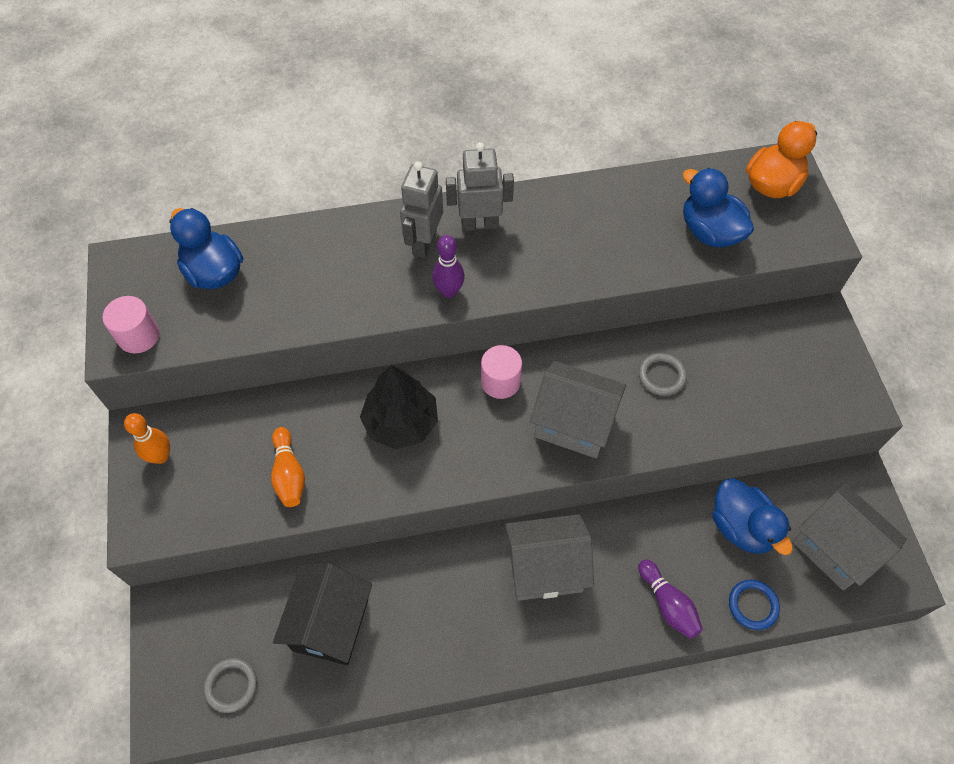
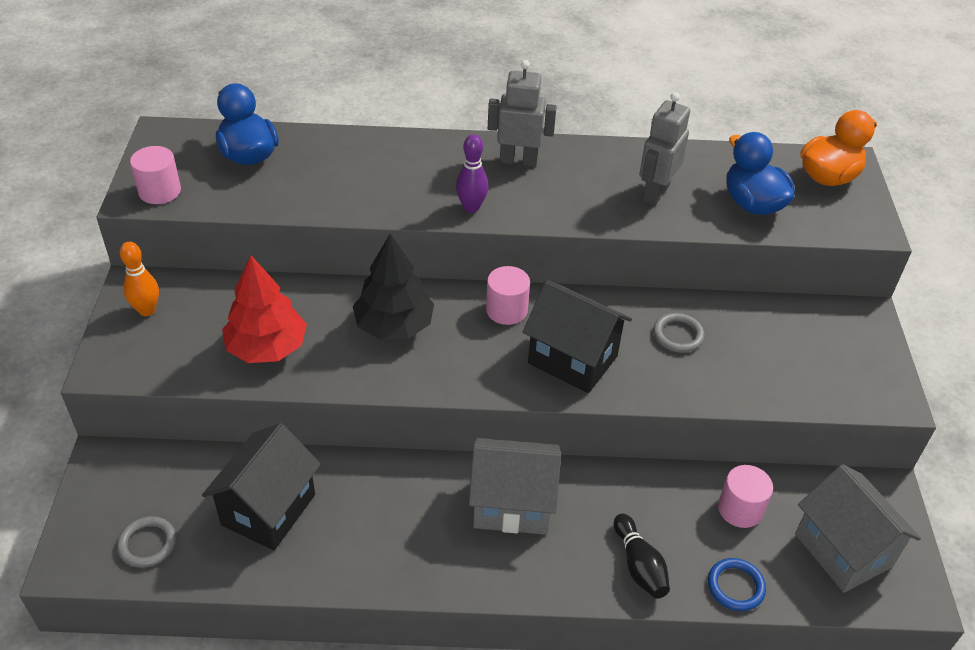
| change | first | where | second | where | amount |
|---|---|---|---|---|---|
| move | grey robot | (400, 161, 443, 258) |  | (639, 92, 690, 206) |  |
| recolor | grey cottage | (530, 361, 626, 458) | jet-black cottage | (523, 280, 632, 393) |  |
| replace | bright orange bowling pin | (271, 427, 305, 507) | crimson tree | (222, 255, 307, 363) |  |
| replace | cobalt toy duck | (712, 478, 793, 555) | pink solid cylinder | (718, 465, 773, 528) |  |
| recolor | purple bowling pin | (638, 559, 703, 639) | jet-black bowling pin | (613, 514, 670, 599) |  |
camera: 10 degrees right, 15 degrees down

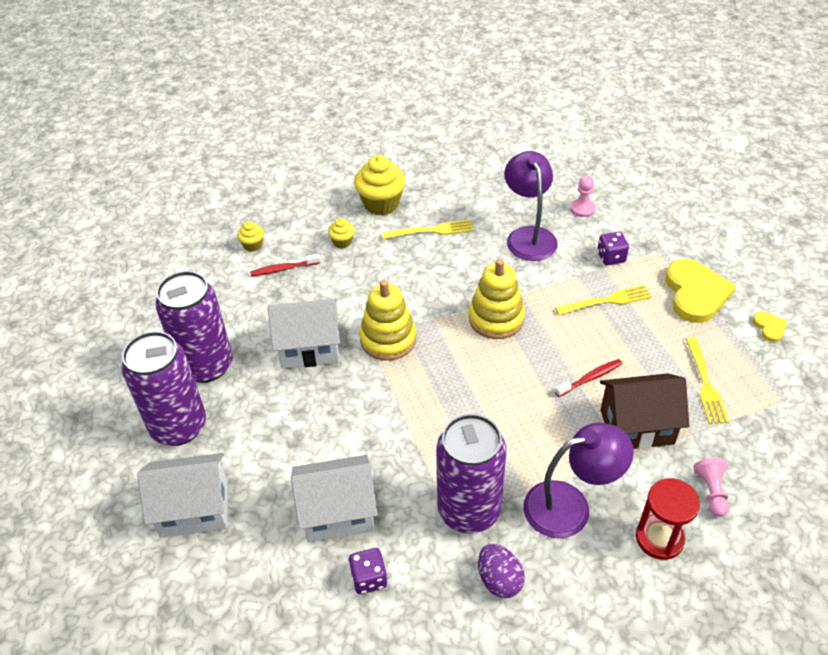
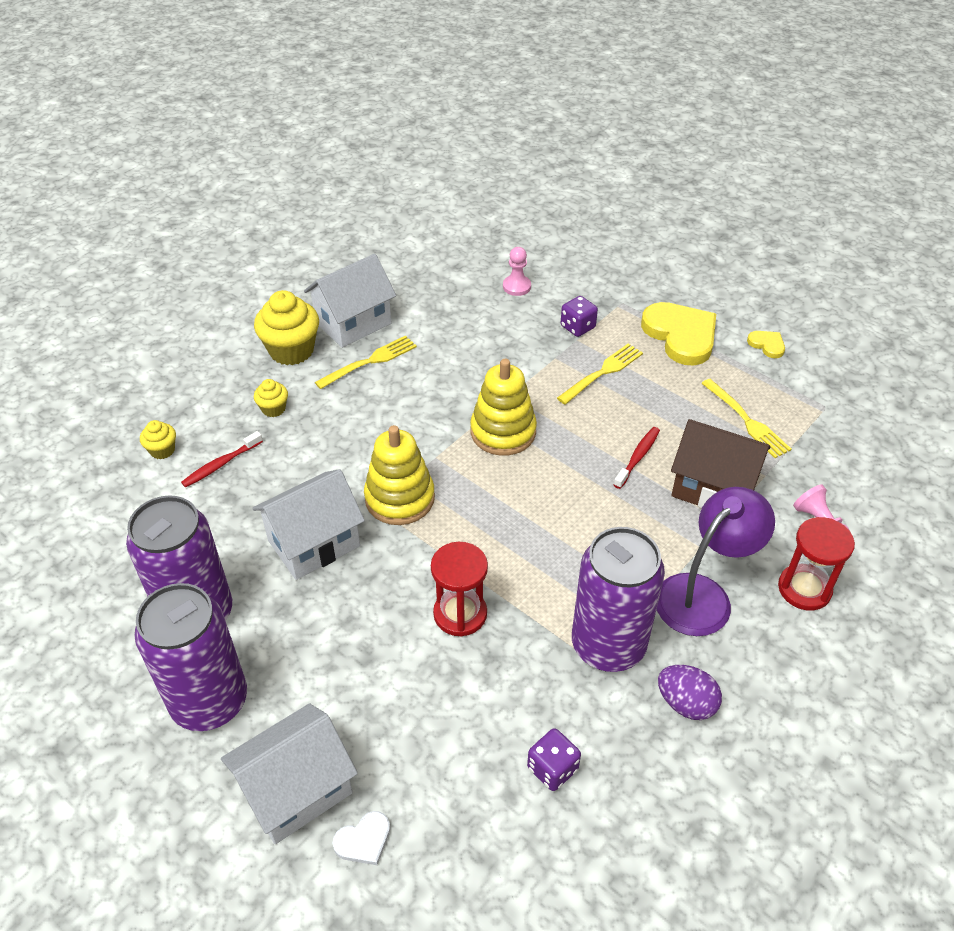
| change | first | where | second | where | amount |
|---|---|---|---|---|---|
| delete | purple lamp | (504, 151, 558, 261) |  |  |  |
| rotate | dark brown cottage | (600, 373, 689, 450) |  | (671, 419, 771, 508) | 60 degrees clockwise |
| move | snow-white cottage | (291, 455, 378, 542) |  | (304, 254, 396, 348) |  |
| insert |  |  | crimson sand timer | (431, 542, 488, 637) |  |
| insert |  |  | snow-white heart | (333, 811, 390, 865) |  |
camera: 30 degrees left, 0 degrees up

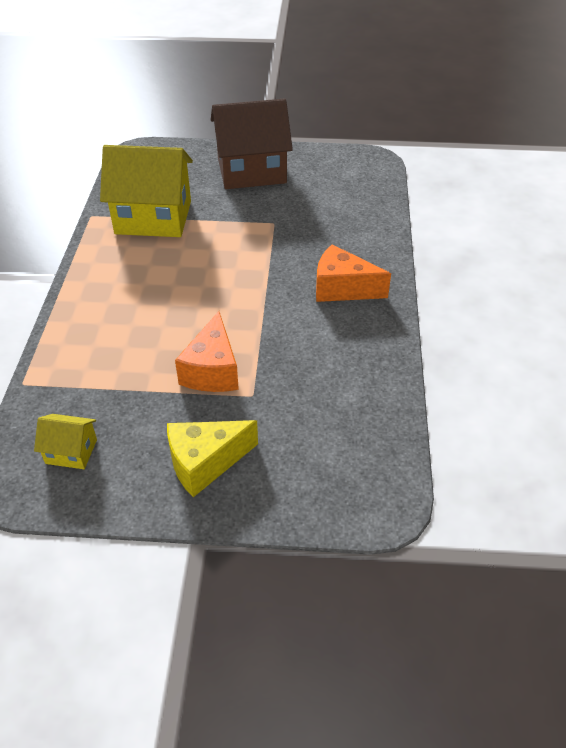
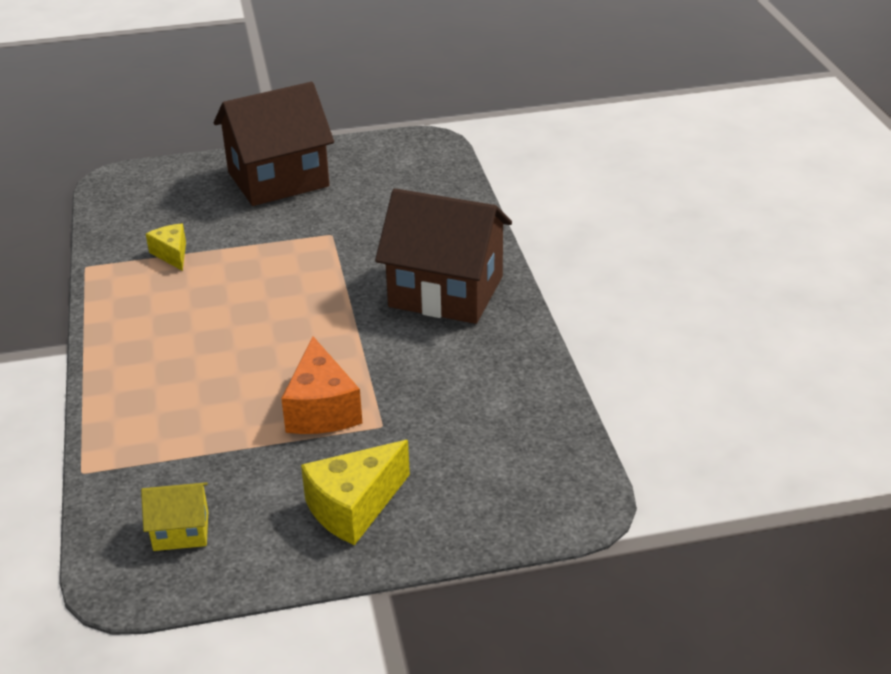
| change | first | where | second | where | amount |
|---|---|---|---|---|---|
| replace | bright yellow cottage | (100, 145, 193, 237) | bright yellow cheese wedge | (146, 224, 186, 271) |  |
| replace | bright orange cheese wedge | (316, 244, 391, 302) | dark brown cottage | (375, 188, 512, 324) |  |
camera: 15 degrees left, 10 degrees down

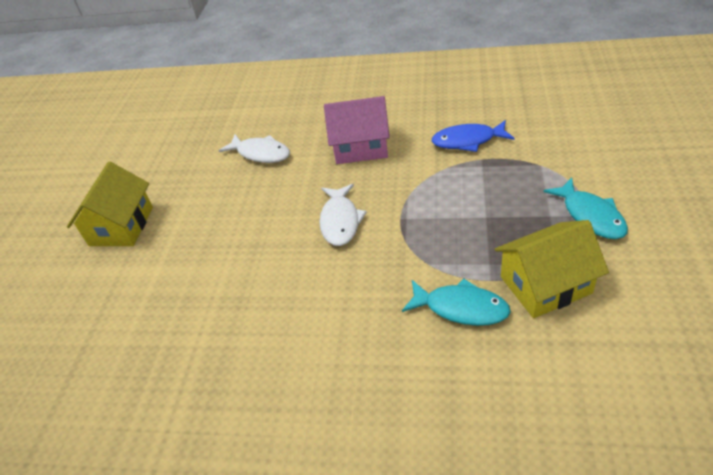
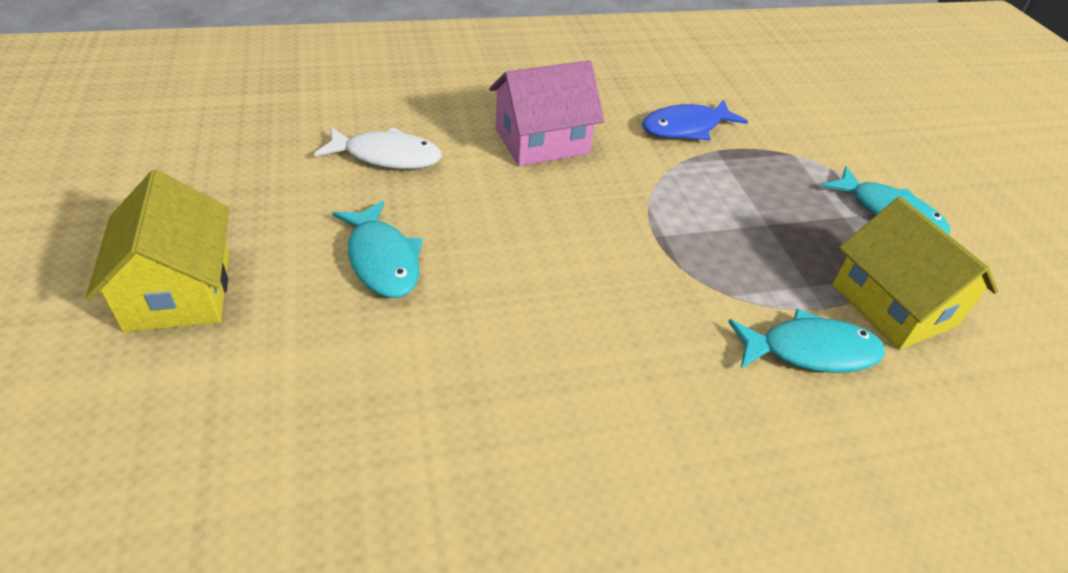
| change | first | where | second | where | amount |
|---|---|---|---|---|---|
| delete | snow-white fish figure | (319, 184, 367, 246) |  |  |  |
| rotate | bright yellow cottage | (495, 220, 609, 318) |  | (833, 197, 998, 350) | 75 degrees counterclockwise |
| insert |  |  | turquoise fish figure | (332, 201, 422, 298) |  |
camera: 30 degrees left, 0 degrees up

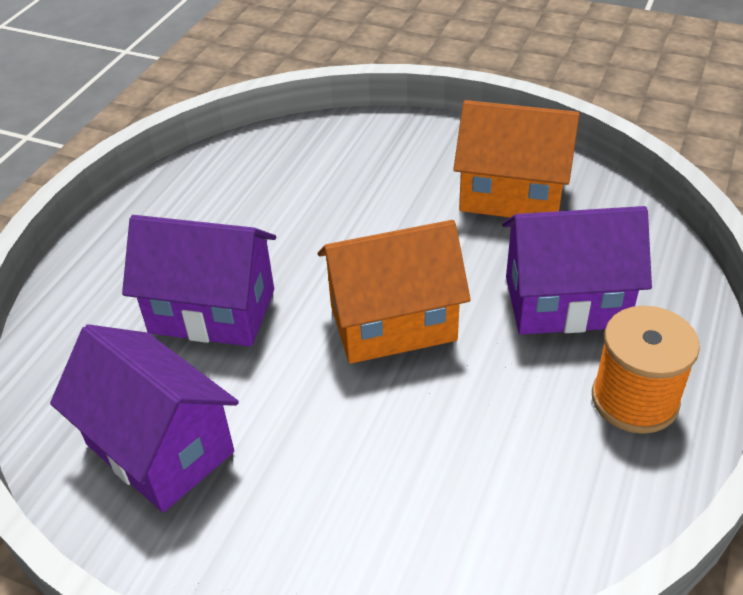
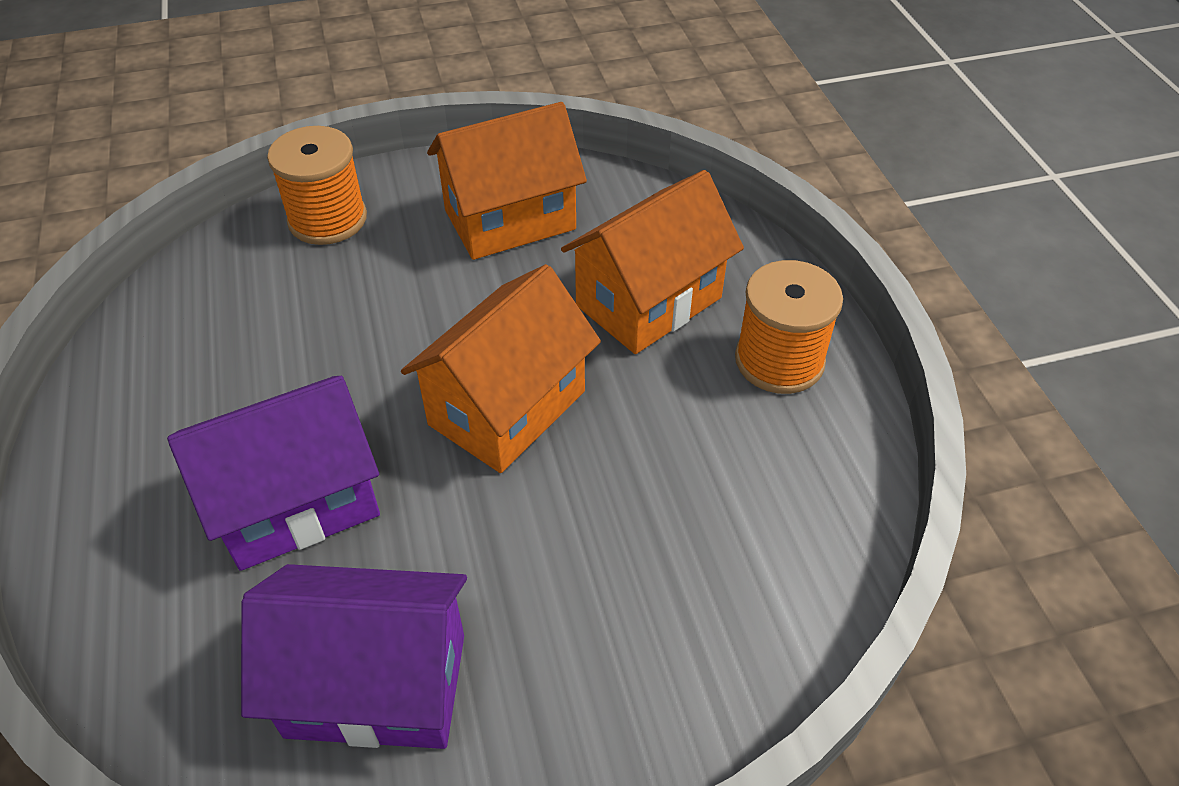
| change | first | where | second | where | amount |
|---|---|---|---|---|---|
| recolor | purple cottage | (502, 206, 652, 335) | bright orange cottage | (561, 170, 744, 354) |  |
| insert |  |  | bright orange bobbin | (267, 126, 367, 245) |  |
camera: 40 degrees left, 5 degrees up

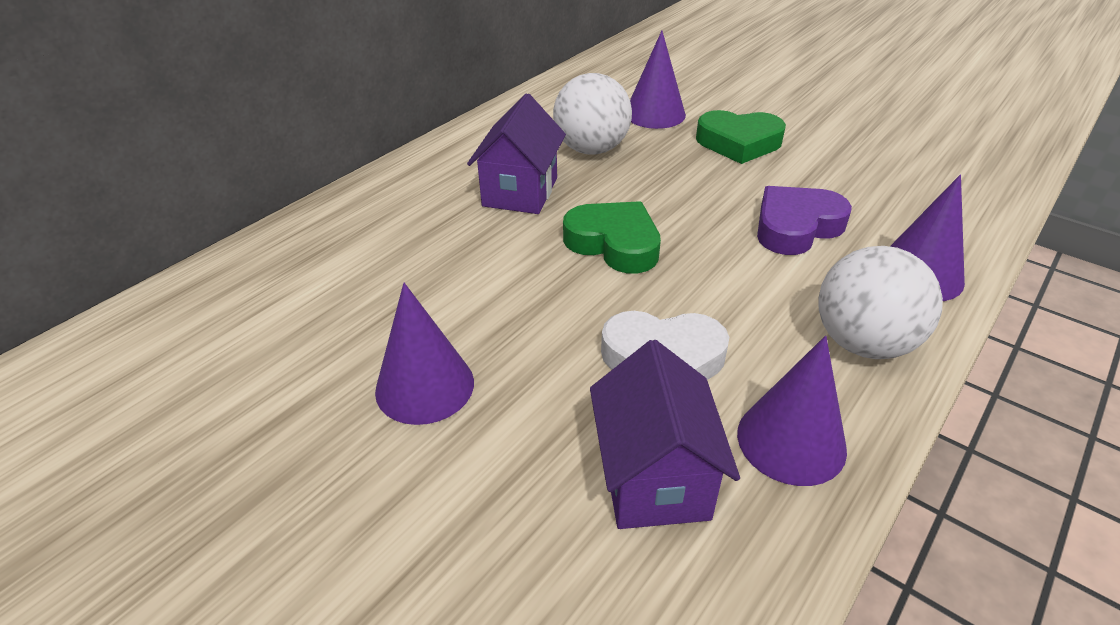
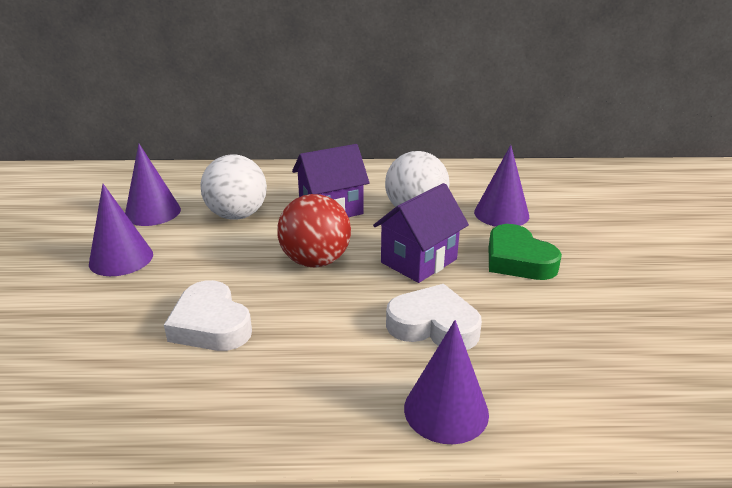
| change | first | where | second | where | amount |
|---|---|---|---|---|---|
| recolor | purple heart | (757, 186, 852, 255) | snow-white heart | (386, 284, 482, 350) |  |
| replace | emerald heart | (563, 201, 661, 274) | crimson sphere | (277, 194, 351, 268) |  |
| move | snow-white sphere | (818, 246, 943, 359) |  | (200, 154, 267, 220) |  |
| move | purple cone shape | (737, 336, 847, 486) |  | (125, 144, 181, 226) |  |
| move | purple cottage | (590, 340, 740, 529) |  | (373, 183, 469, 283) |  |
camera: 50 degrees right, 10 degrees down

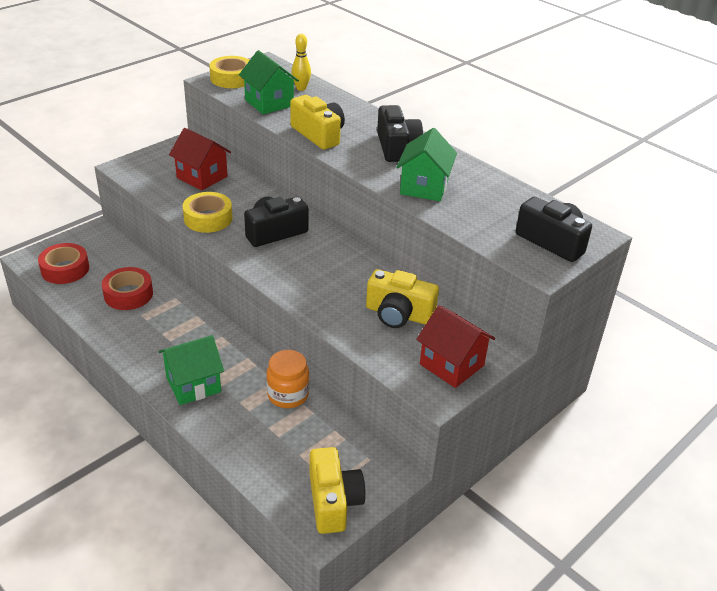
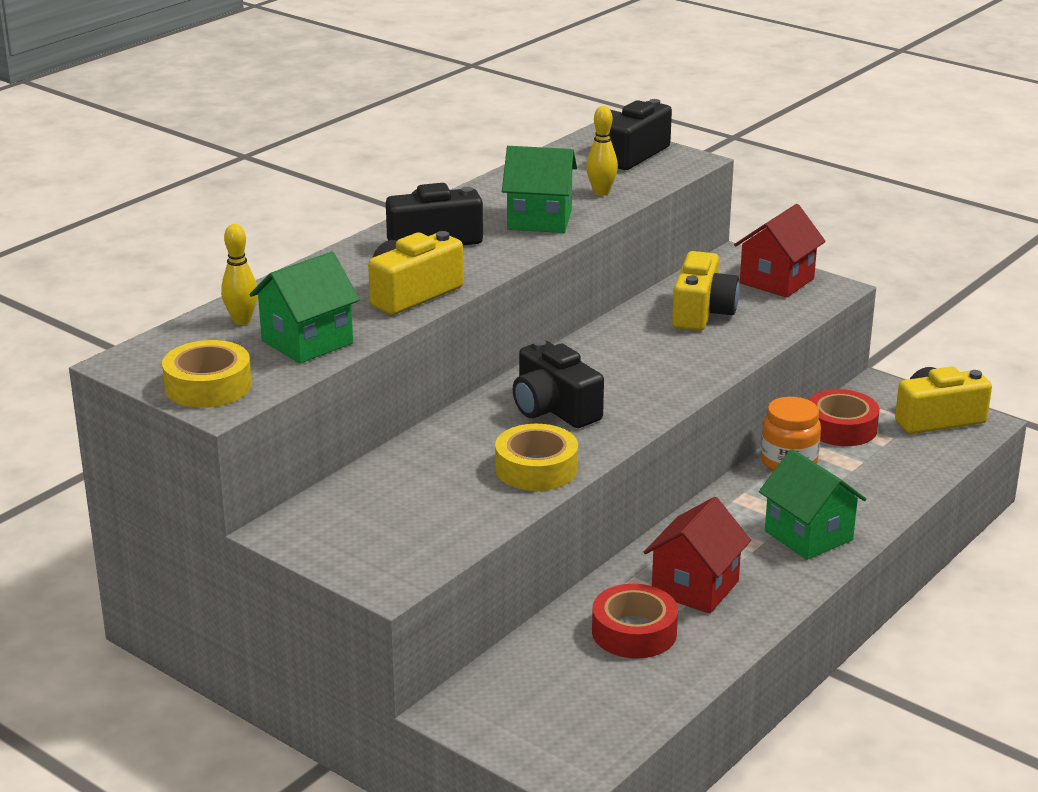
| change | first | where | second | where | amount |
|---|---|---|---|---|---|
| move | crimson cottage | (169, 128, 231, 191) |  | (644, 497, 751, 614) |  |
| move | crimson sticky tape | (38, 243, 89, 284) |  | (809, 389, 880, 446) |  |
| insert |  |  | bright yellow bowling pin | (586, 106, 618, 196) |  |
camera: 95 degrees left, 10 degrees down

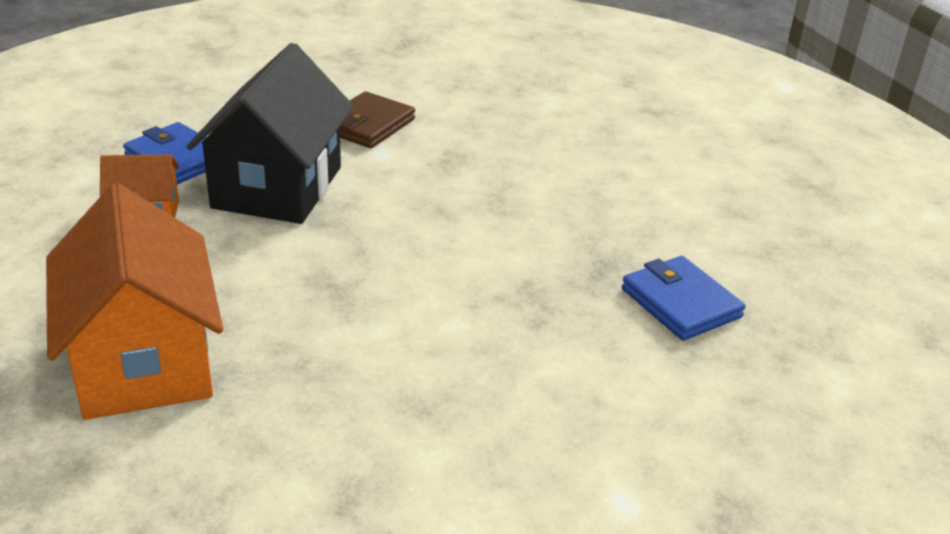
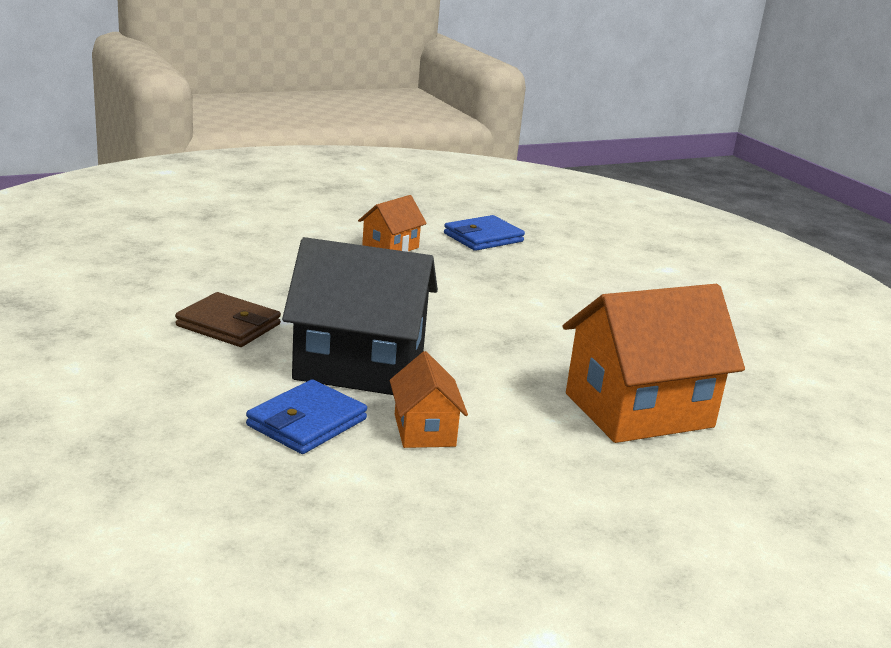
| change | first | where | second | where | amount |
|---|---|---|---|---|---|
| insert |  |  | bright orange cottage | (358, 195, 427, 252) |  |
camera: 95 degrees left, 10 degrees down

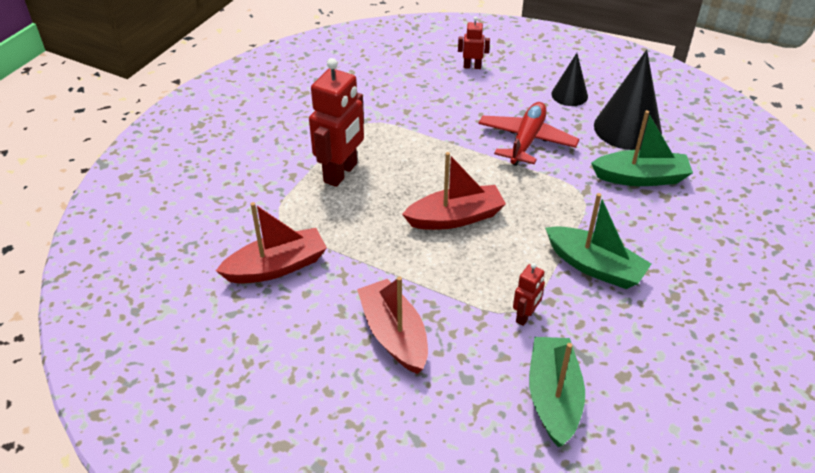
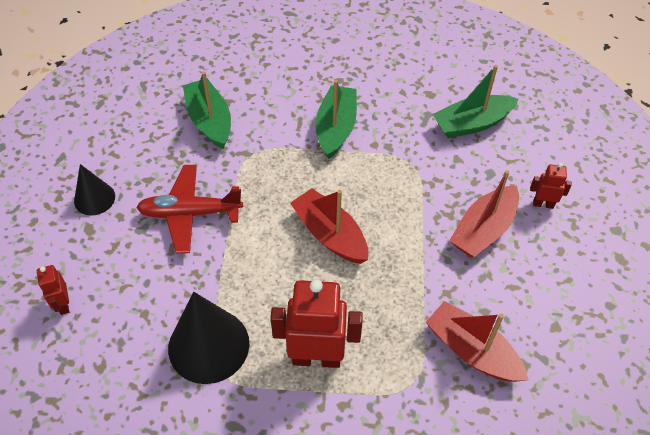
| change | first | where | second | where | amount |
|---|---|---|---|---|---|
| move | jet-black cone shape | (594, 50, 662, 150) |  | (168, 292, 249, 384) |  |
| move | crimson robot | (513, 263, 545, 326) |  | (530, 163, 572, 209) |  |
camera: 115 degrees left, 10 degrees up

